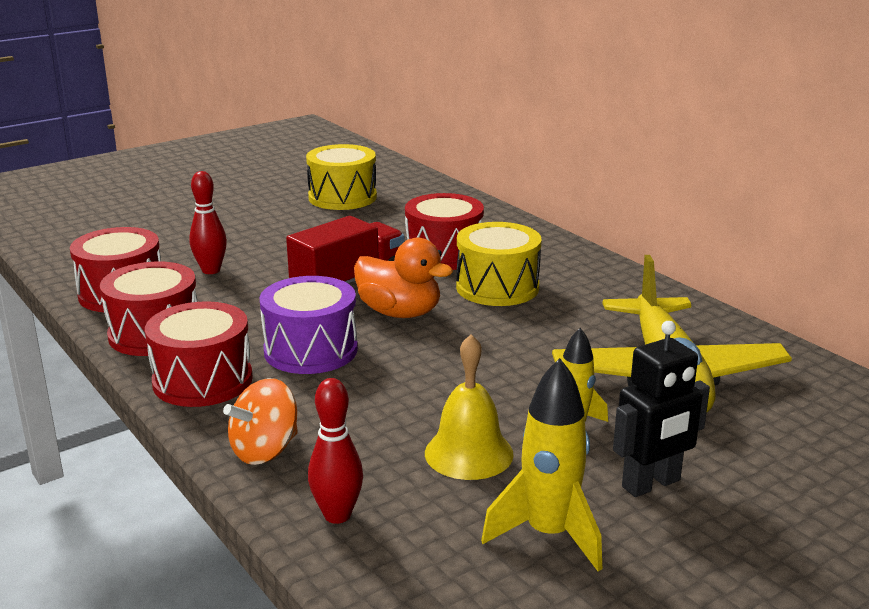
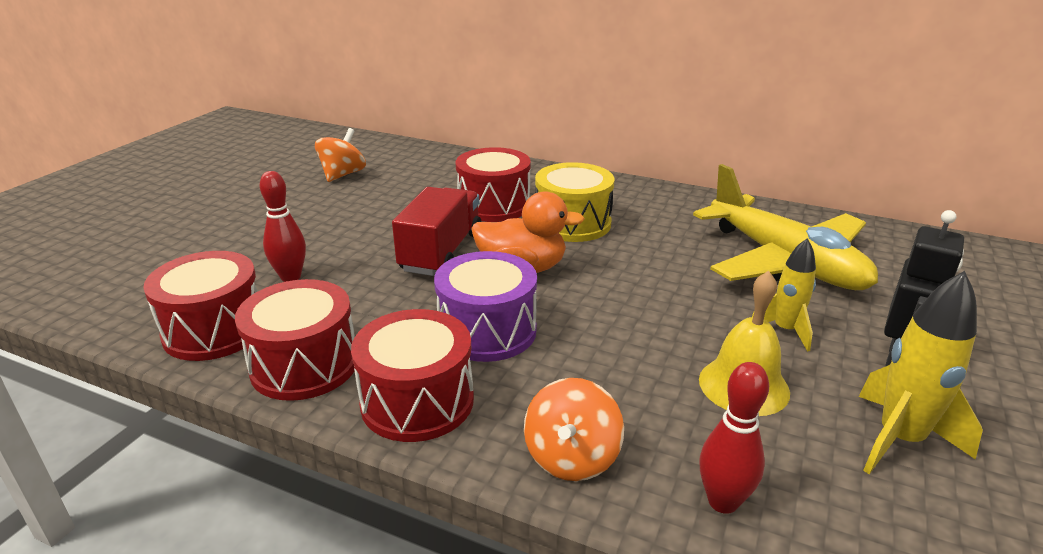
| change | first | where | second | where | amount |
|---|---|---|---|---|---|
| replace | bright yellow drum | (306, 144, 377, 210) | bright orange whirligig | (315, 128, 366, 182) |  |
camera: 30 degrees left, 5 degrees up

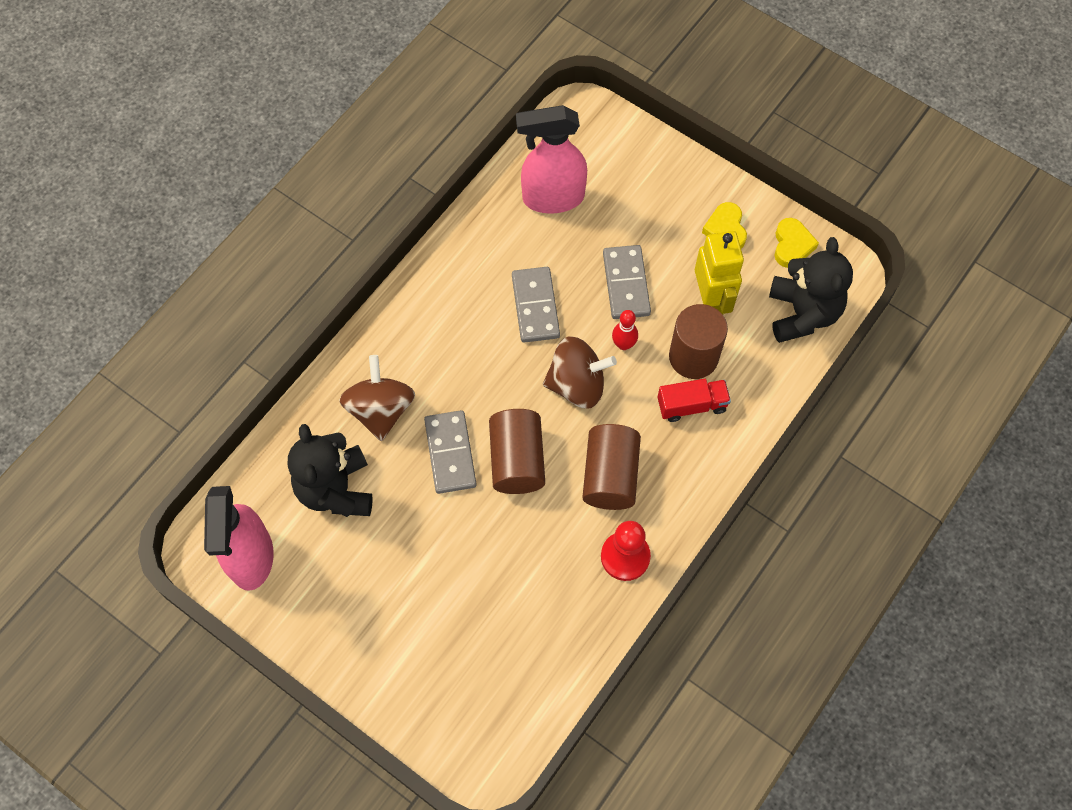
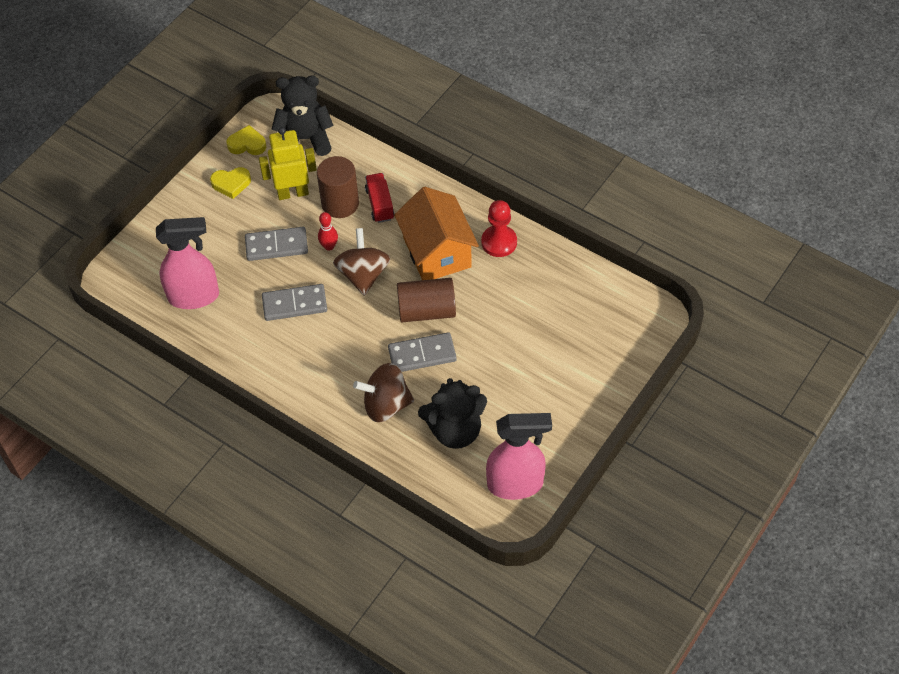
| change | first | where | second | where | amount |
|---|---|---|---|---|---|
| rotate | pink spray cleaner | (516, 105, 587, 214) |  | (156, 217, 219, 309) | 90 degrees counterclockwise |
| replace | dark brown solid cylinder | (582, 424, 641, 510) | bright orange cottage | (394, 187, 479, 280) |  |
camera: 90 degrees left, 10 degrees down

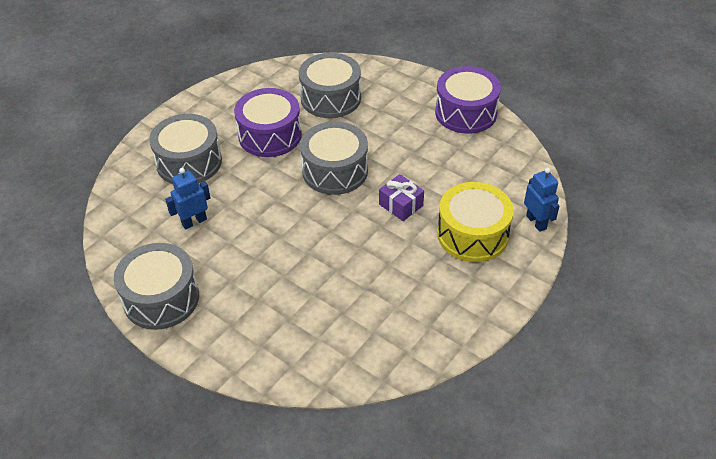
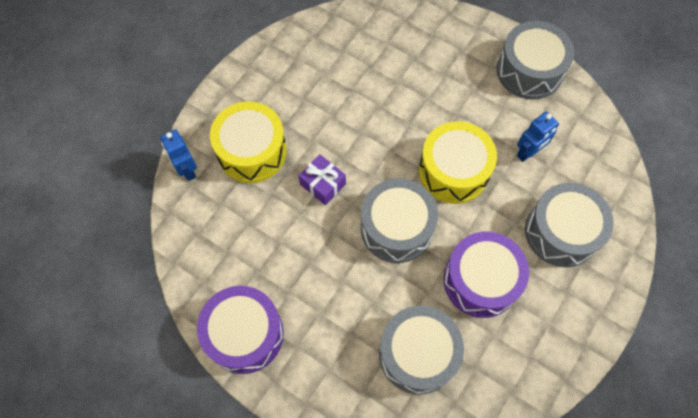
| change | first | where | second | where | amount |
|---|---|---|---|---|---|
| insert |  |  | bright yellow drum | (419, 121, 497, 204) |  |
camera: 175 degrees right, 20 degrees up

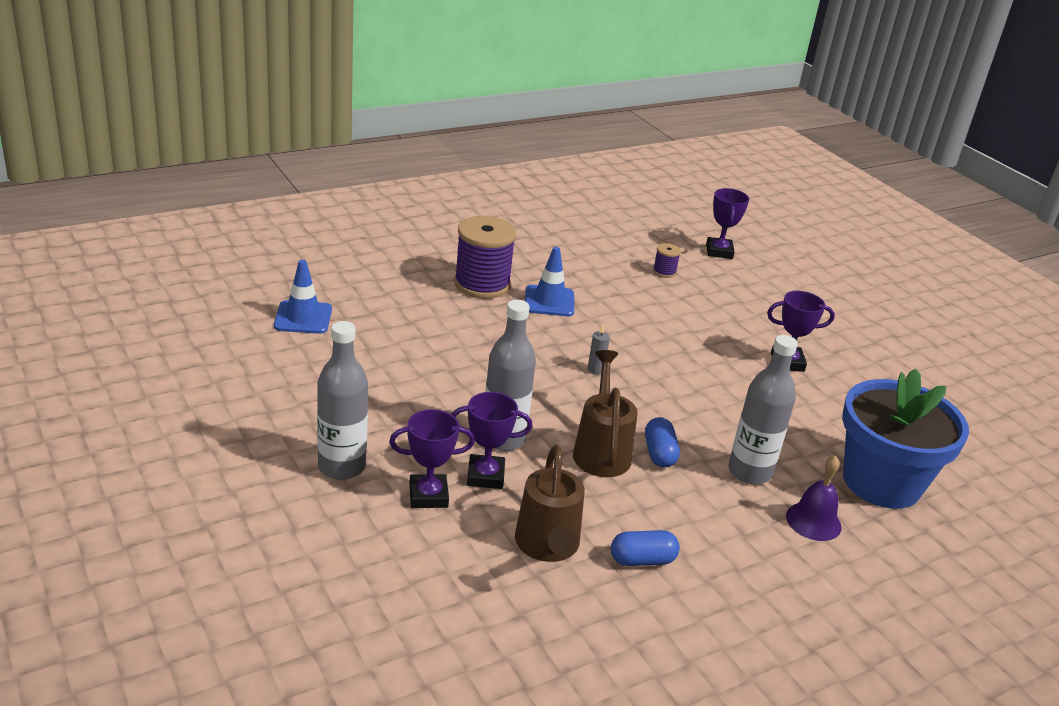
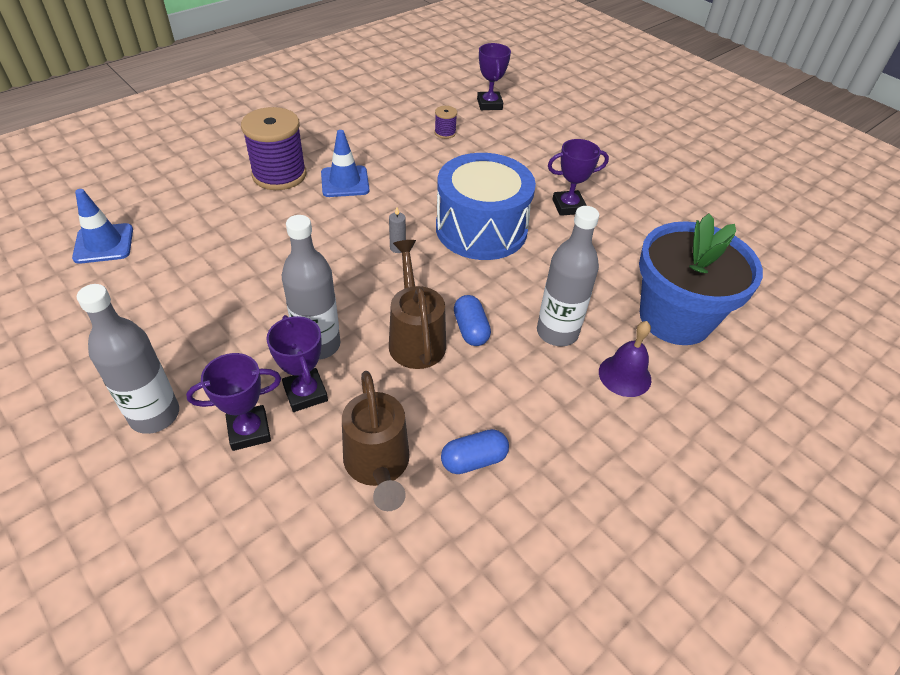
| change | first | where | second | where | amount |
|---|---|---|---|---|---|
| rotate | purple prize cup | (451, 392, 533, 489) |  | (266, 315, 328, 412) | 75 degrees clockwise |
| insert |  |  | cobalt drum | (436, 153, 536, 260) |  |
camera: 10 degrees left, 15 degrees up

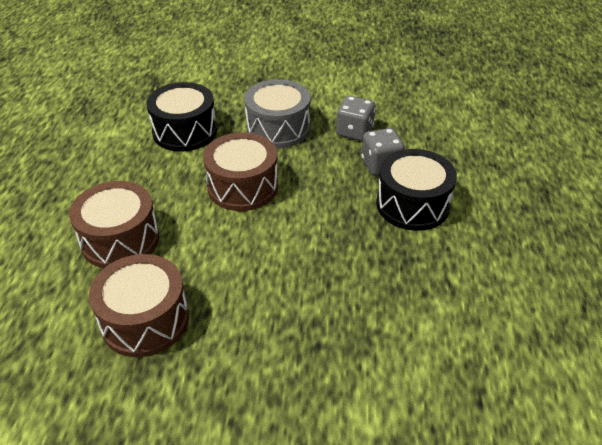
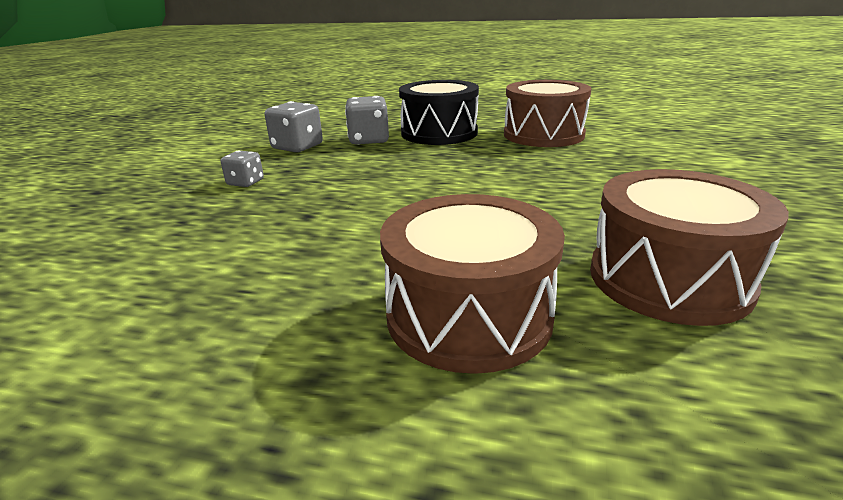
| change | first | where | second | where | amount |
|---|---|---|---|---|---|
| replace | grey drum | (244, 79, 310, 148) | grey game die | (221, 150, 264, 187) |  |
| delete | jet-black drum | (147, 82, 217, 152) |  |  |  |
| move | dark brown drum | (203, 132, 278, 211) |  | (504, 80, 591, 147) |  |
camera: 80 degrees left, 15 degrees down

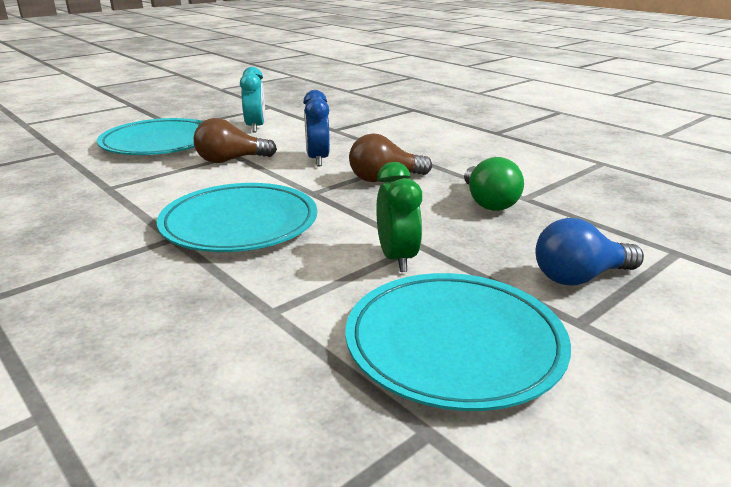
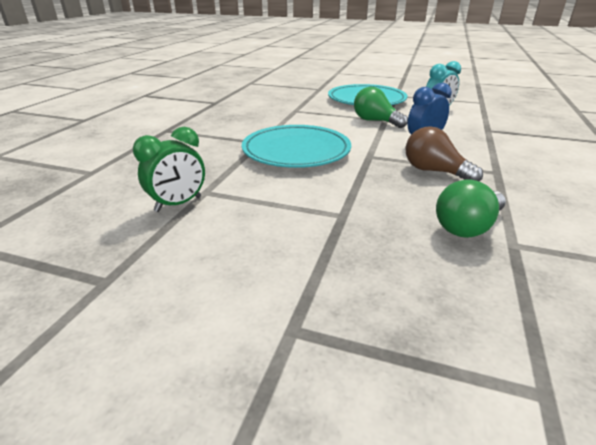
| change | first | where | second | where | amount |
|---|---|---|---|---|---|
| recolor | dark brown light bulb | (194, 118, 277, 163) | emerald light bulb | (354, 87, 408, 128) |  |
| move | emerald clock | (376, 162, 422, 272) |  | (133, 127, 205, 212) |  |
| delete | cobalt light bulb | (535, 218, 644, 286) |  |  |  |
| delete | turquoise plate | (345, 273, 571, 411) |  |  |  |
camera: 60 degrees right, 5 degrees up

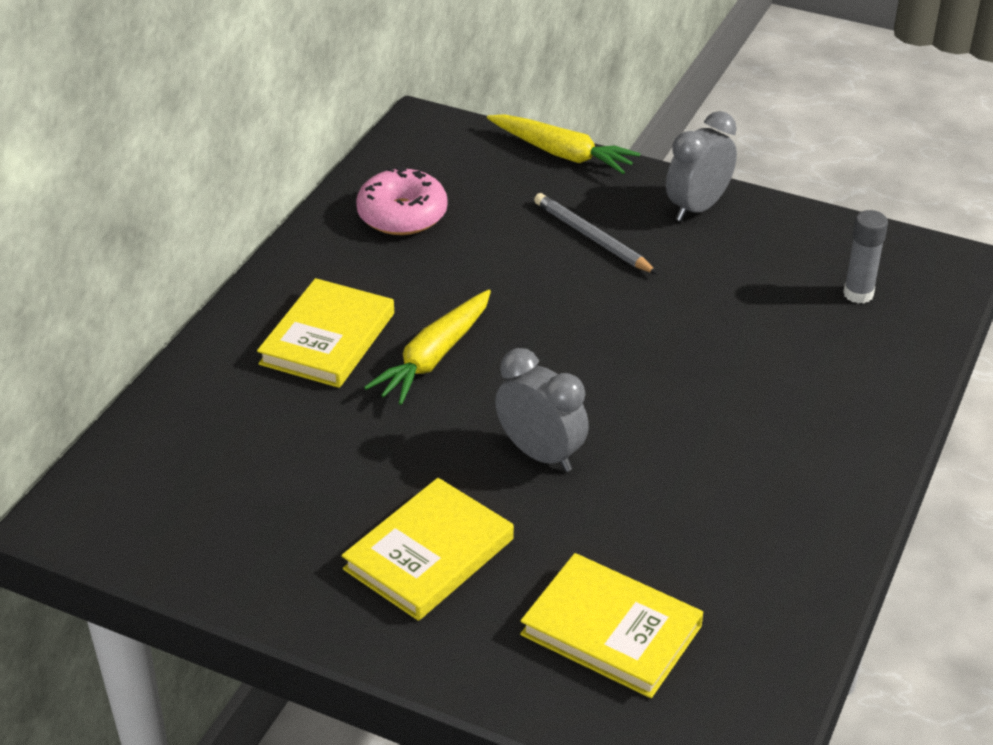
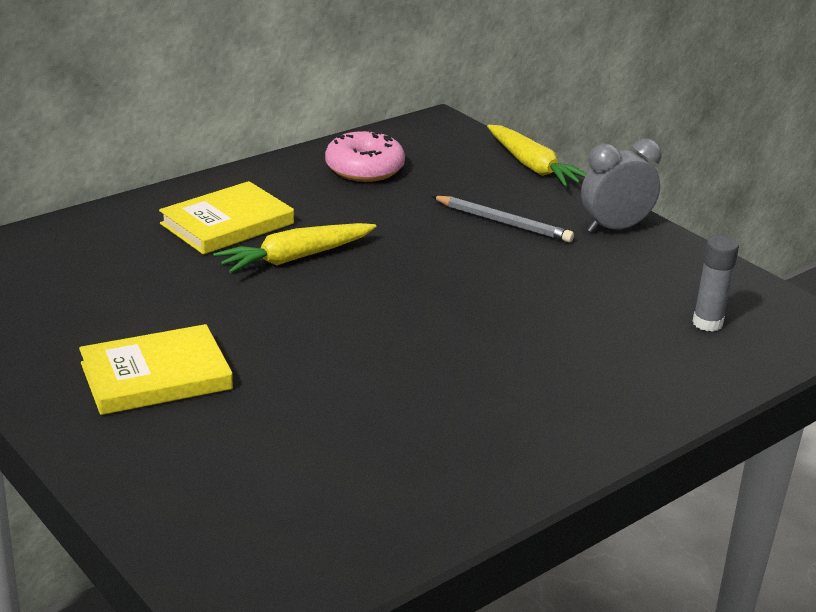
| change | first | where | second | where | amount |
|---|---|---|---|---|---|
| rotate | grey lead pencil | (534, 193, 658, 274) |  | (431, 196, 574, 242) | 135 degrees clockwise |
| delete | grey clock | (495, 348, 589, 472) |  |  |  |
| delete | bright yellow hardcover | (520, 553, 703, 698) |  |  |  |
camera: 25 degrees right, 10 degrees down

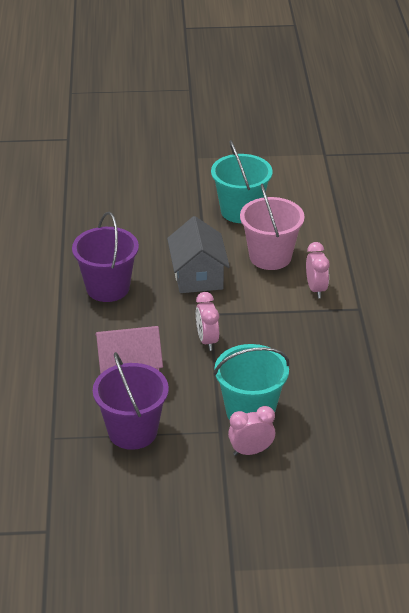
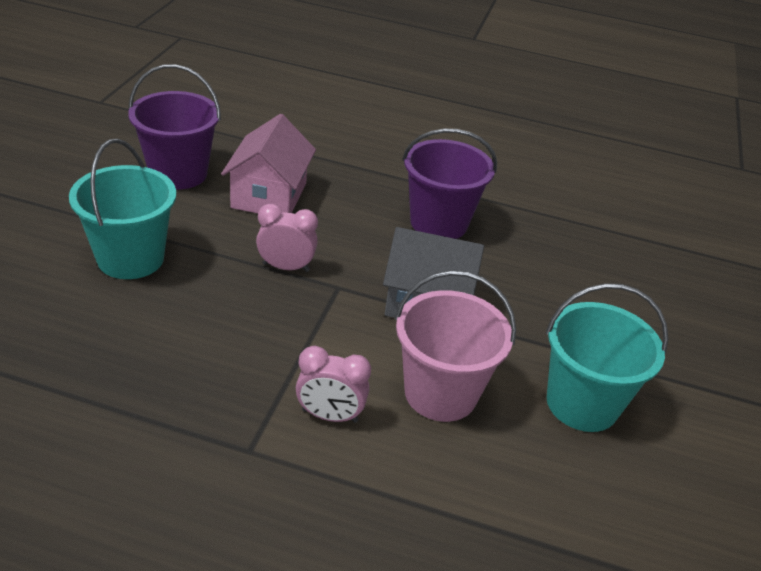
| change | first | where | second | where | amount |
|---|---|---|---|---|---|
| delete | pink clock | (228, 406, 275, 456) |  |  |  |
camera: 105 degrees right, 0 degrees up

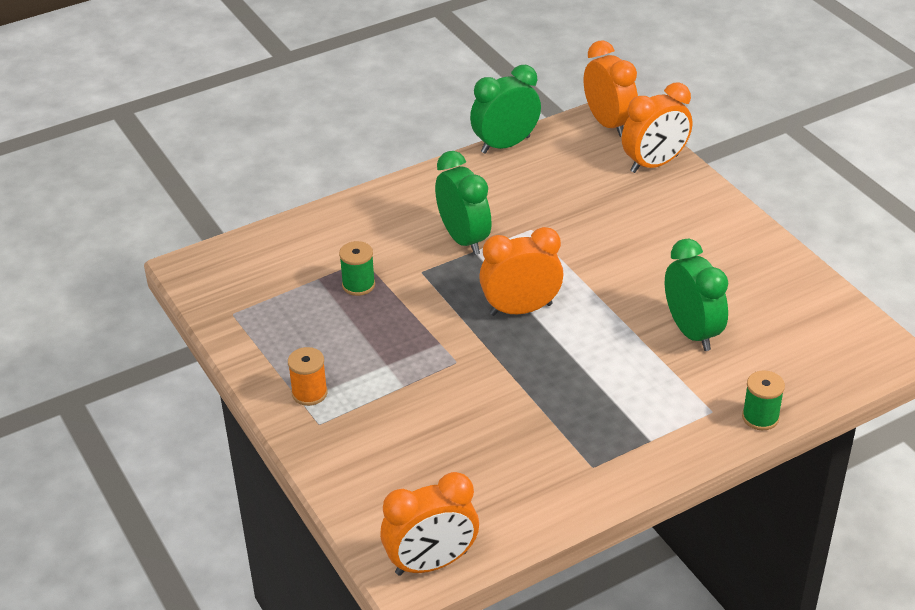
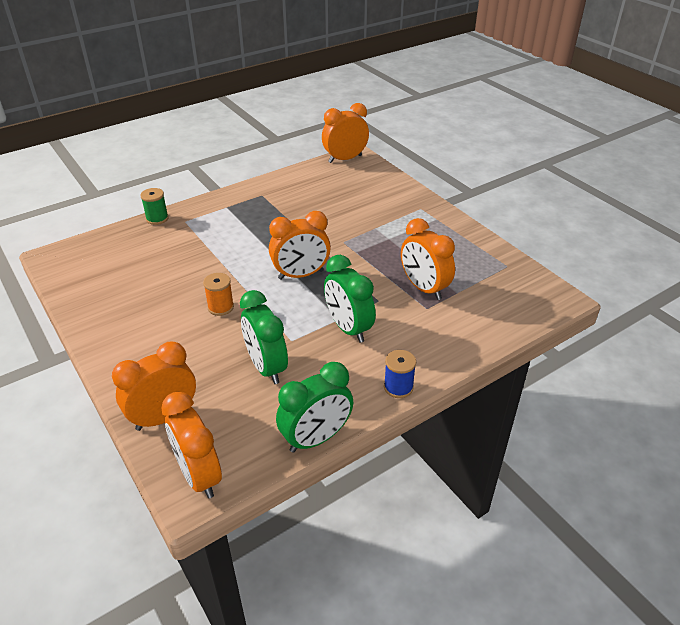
| change | first | where | second | where | amount |
|---|---|---|---|---|---|
| move | emerald clock | (665, 239, 728, 351) |  | (240, 290, 288, 384) |  |
| replace | emerald bobbin | (339, 241, 375, 296) | bright orange clock | (401, 218, 455, 300) |  |
| move | bright orange bobbin | (288, 347, 328, 406) |  | (203, 273, 234, 316) |  |
| insert |  |  | cobalt bobbin | (384, 350, 416, 398) |  |
camera: 175 degrees right, 0 degrees up

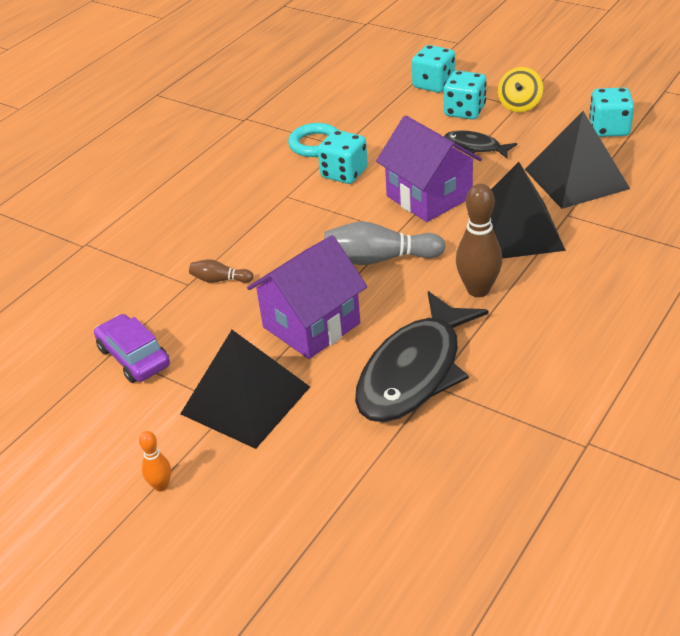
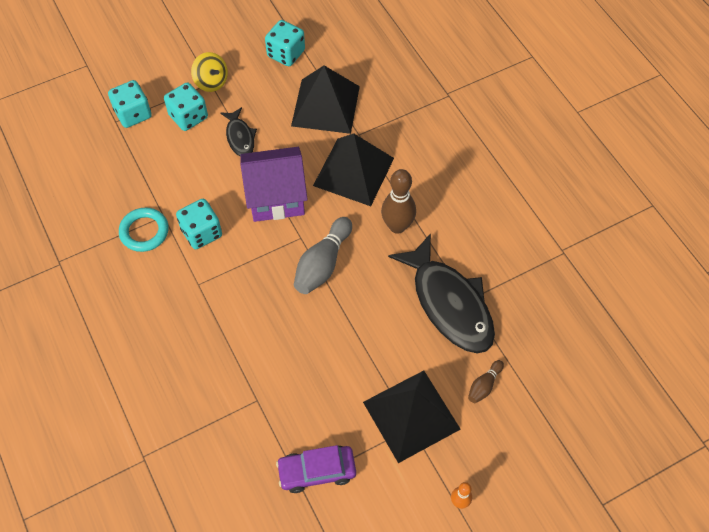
| change | first | where | second | where | amount |
|---|---|---|---|---|---|
| rotate | jet-black fish figure | (444, 130, 517, 158) |  | (220, 107, 257, 156) | 75 degrees counterclockwise |
| delete | purple cottage | (247, 235, 367, 359) |  |  |  |
| move | dark brown bowling pin | (189, 259, 254, 283) |  | (468, 360, 504, 403) |  |
camera: 65 degrees left, 20 degrees up

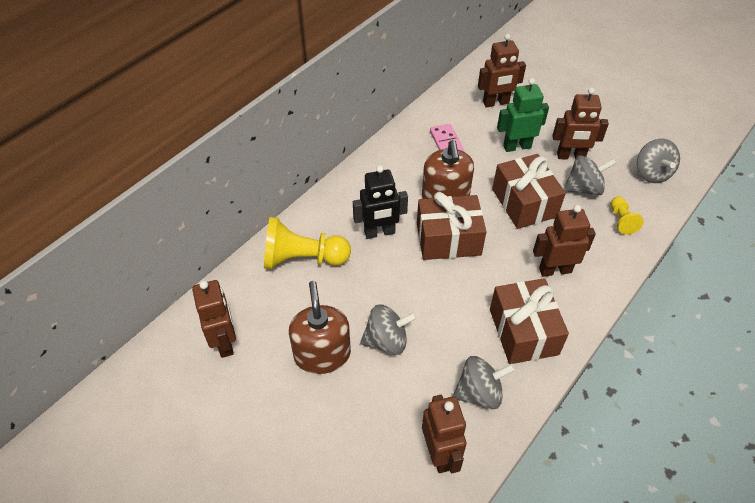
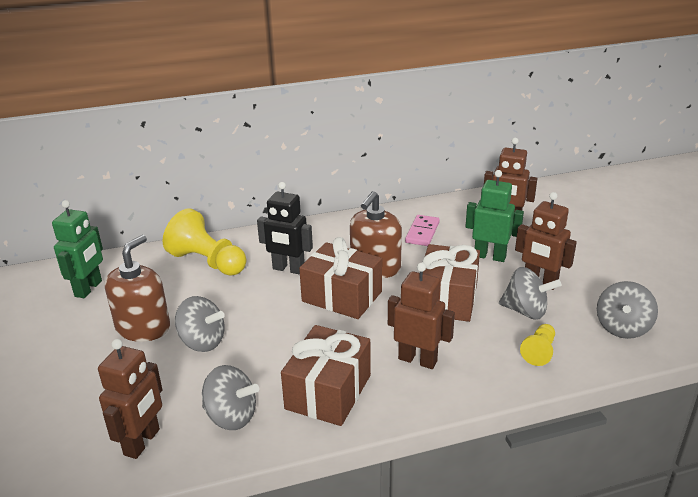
| change | first | where | second | where | amount |
|---|---|---|---|---|---|
| recolor | dark brown robot | (192, 280, 236, 358) | emerald robot | (52, 200, 103, 298) |  |
camera: 35 degrees right, 20 degrees down

